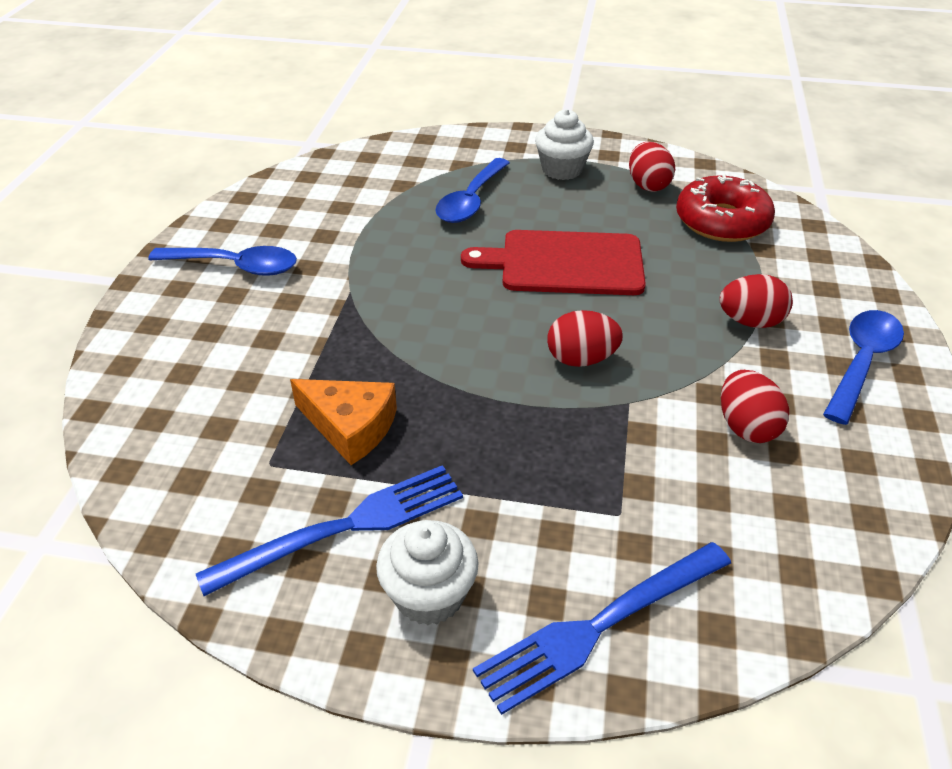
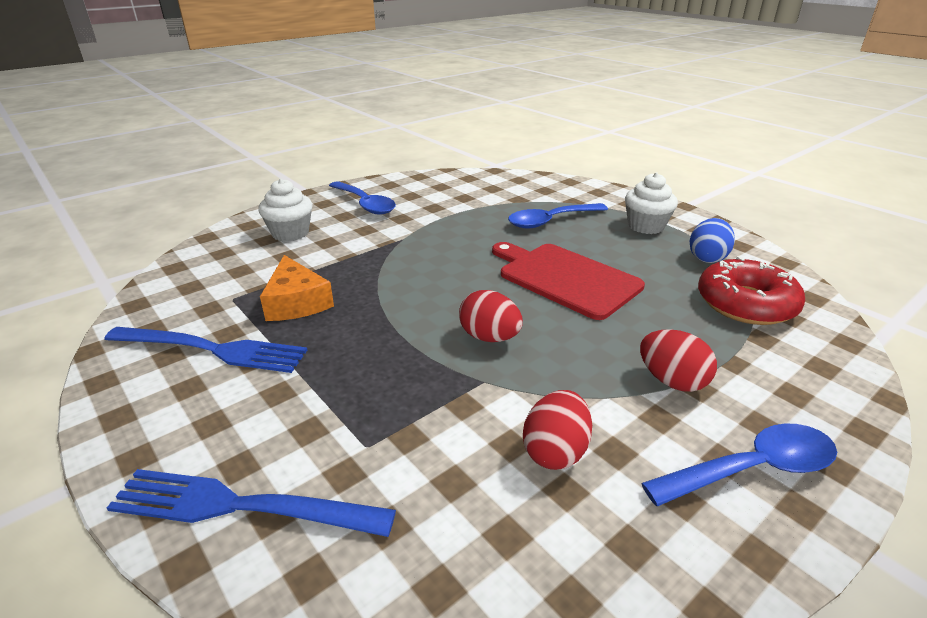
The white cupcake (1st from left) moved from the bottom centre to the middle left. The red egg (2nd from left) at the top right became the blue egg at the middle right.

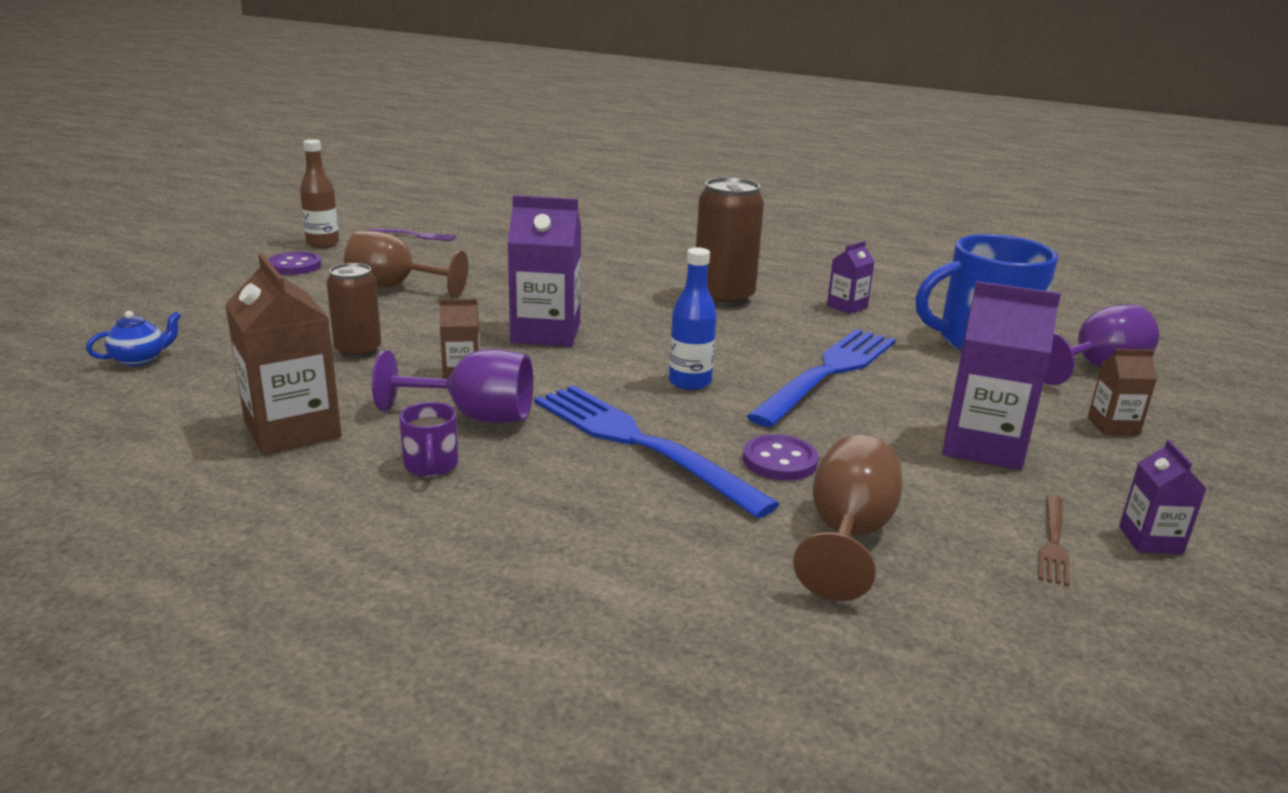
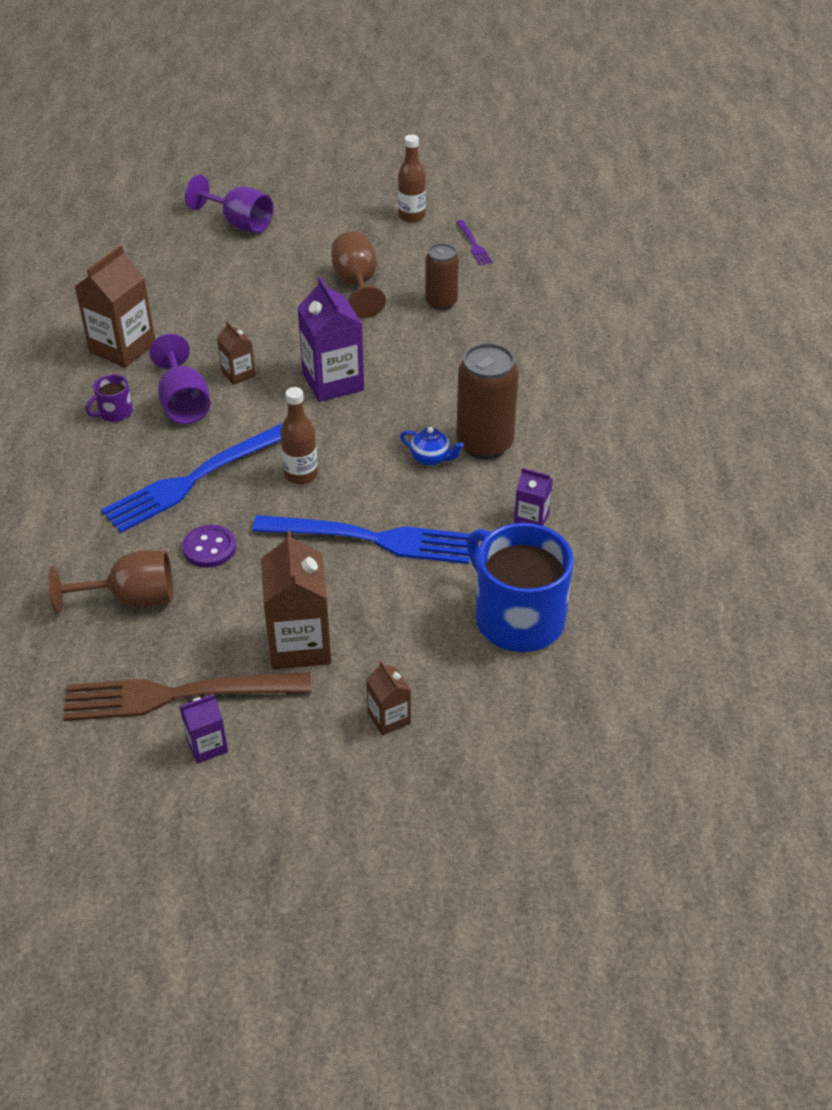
The blue teapot moved from the middle left to the centre. The purple button (1st from left) at the top left disappeared. The brown can (1st from left) moved from the middle left to the top centre. The blue fork (1st from left) at the centre turned 150 degrees counterclockwise. The blue bottle at the centre became the brown bottle (1st from left) at the centre. The purple carton (3rd from left) at the middle right became the brown carton (3rd from left) at the centre. The brown fork at the bottom right changed to 2.24 times the size. The purple goblet (2nd from left) moved from the middle right to the top left.

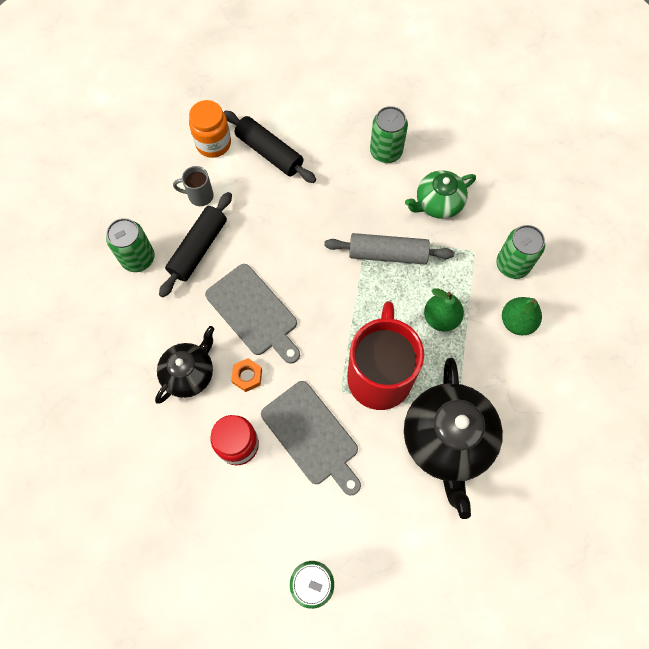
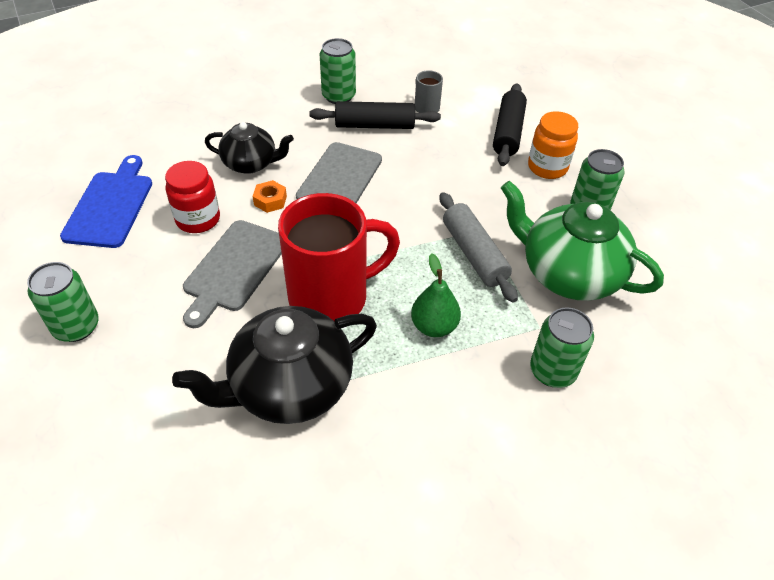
The orange jar moved from the top left to the top right. The green teapot at the top right changed to 1.68 times the size. The green pear (2nd from left) at the middle right disappeared. The blue cutting board at the middle left appeared.

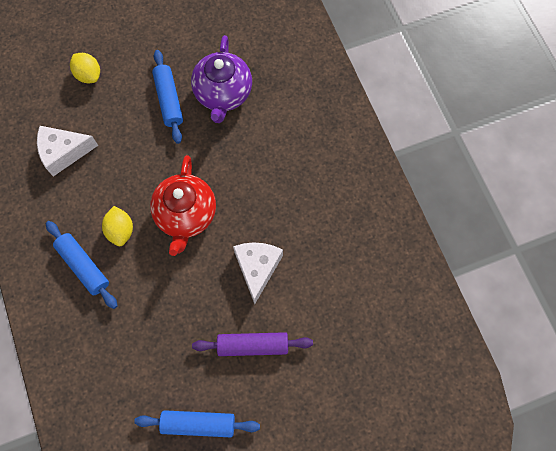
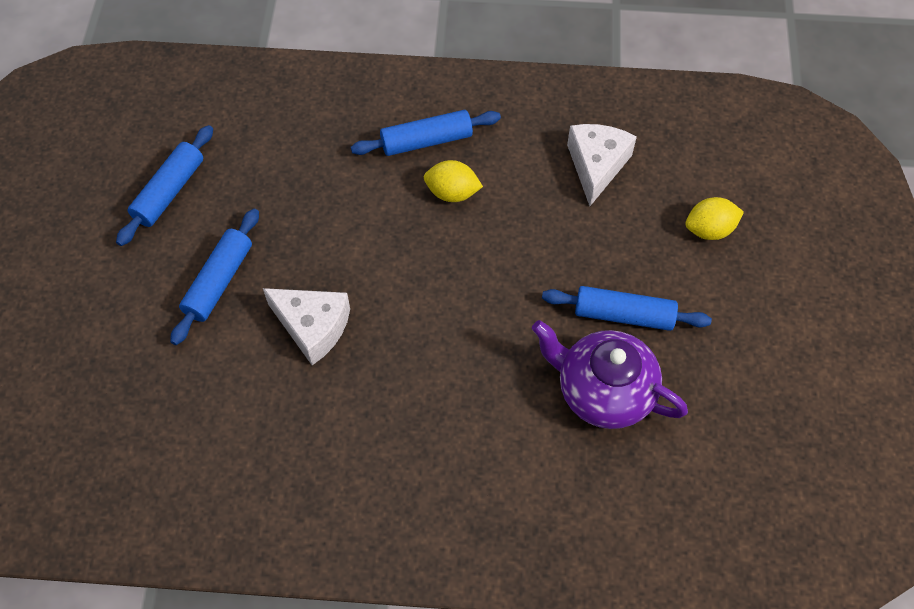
The red teapot at the middle left disappeared. The purple rolling pin at the bottom centre became the blue rolling pin (2nd from left) at the middle left.

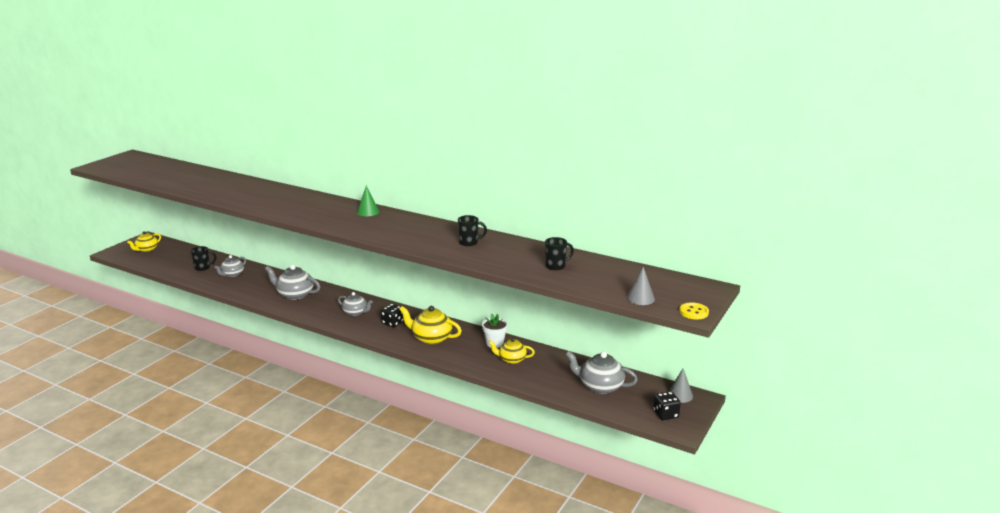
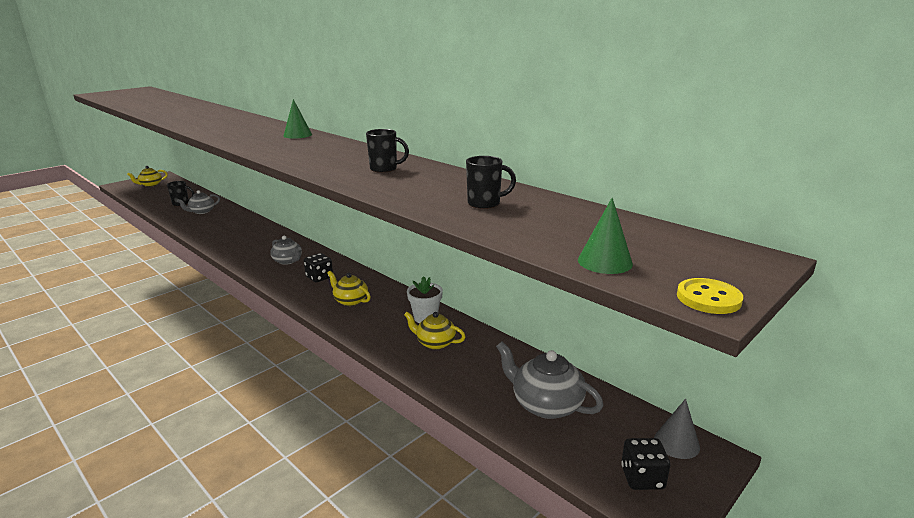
The grey teapot (2nd from left) at the middle left disappeared. The yellow teapot (2nd from left) at the centre changed to 0.66 times the size. The grey cone (1st from left) at the centre became the green cone (2nd from left) at the centre.

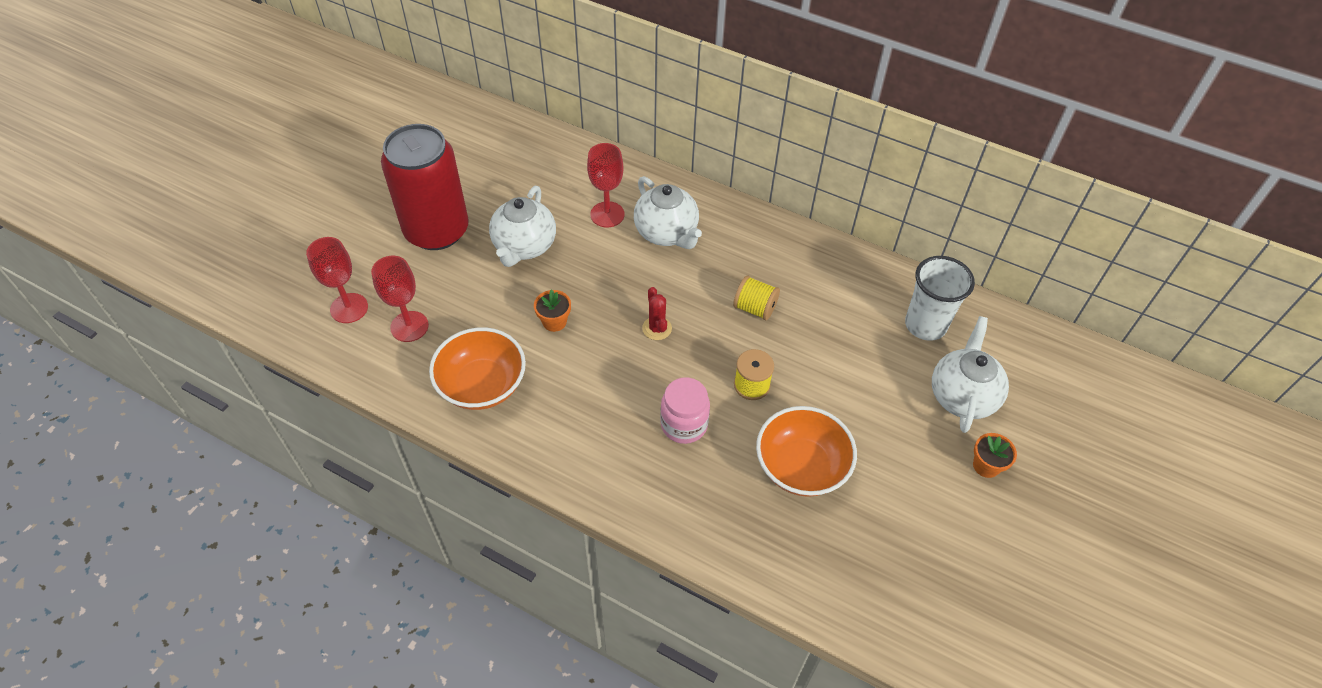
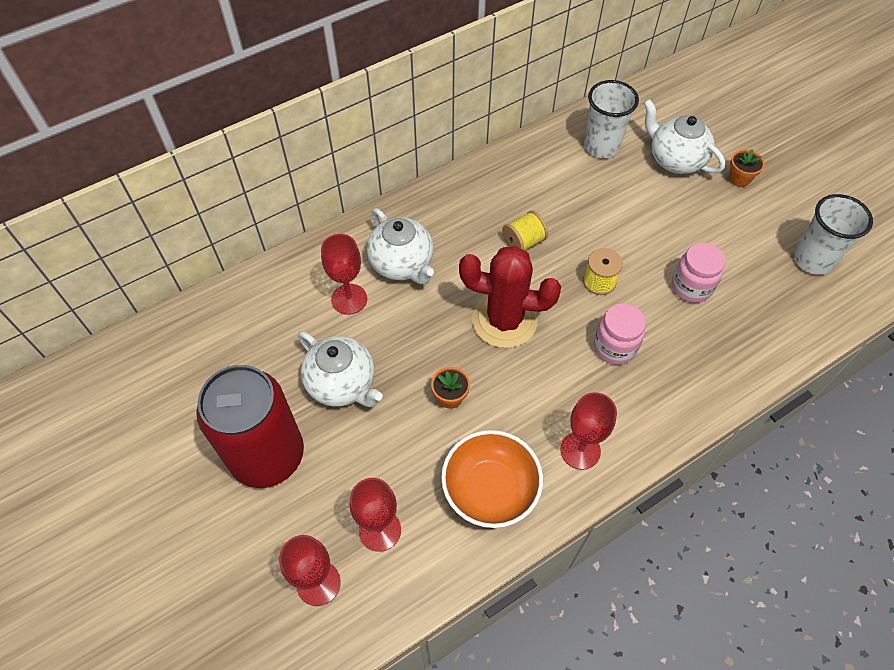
The white teapot (2nd from left) at the top centre turned 60 degrees clockwise. The red cactus at the centre changed to 2.25 times the size. The orange bowl (2nd from left) at the centre was replaced by the pink jar (2nd from left) at the middle right. The red goblet (4th from left) at the centre appeared. The white cup (2nd from left) at the middle right appeared.

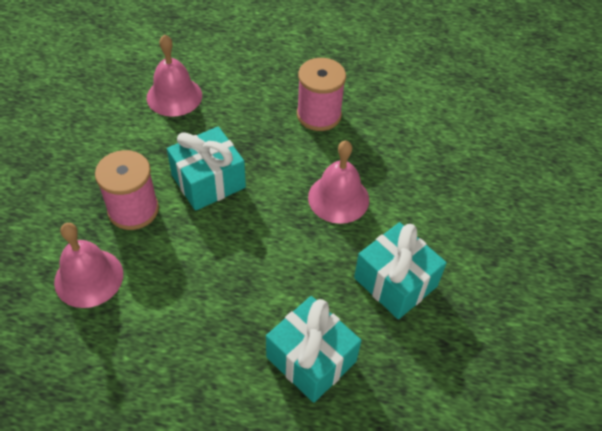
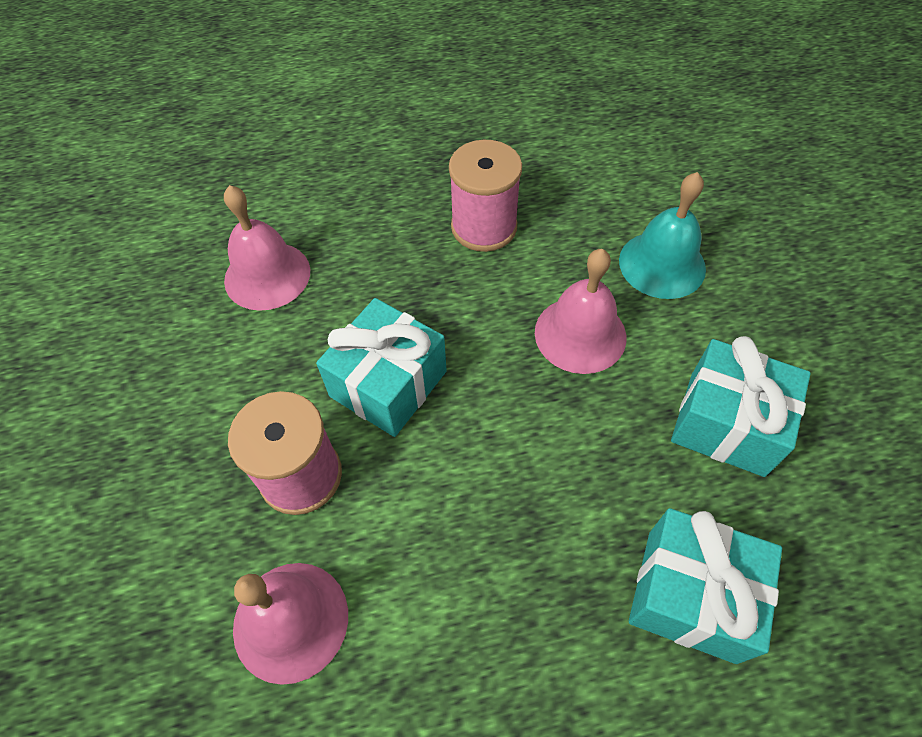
The turquoise bell at the top right appeared.

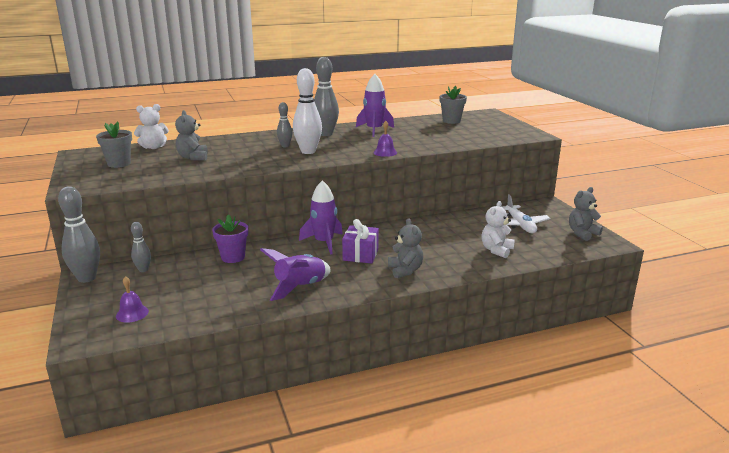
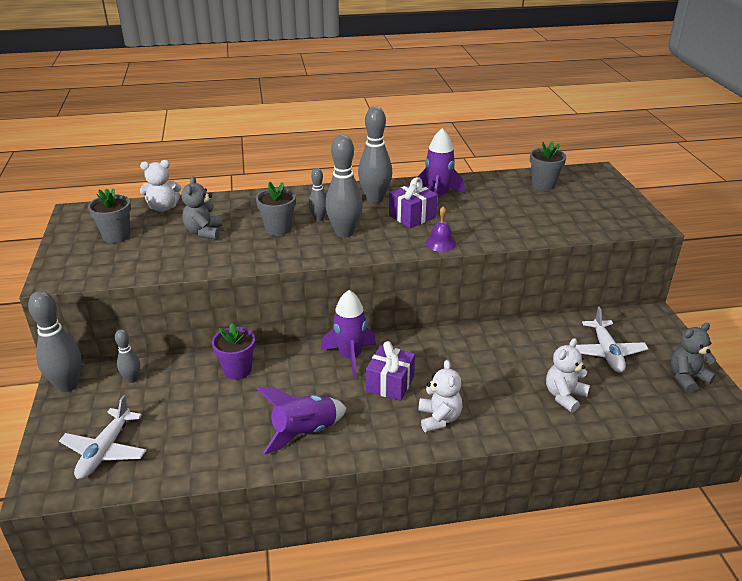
The purple bell (1st from left) at the middle left was replaced by the white plane (1st from left) at the bottom left. The white bowling pin at the top centre became the grey bowling pin (4th from left) at the top centre. The grey teddy bear (2nd from left) at the centre became the white teddy bear (2nd from left) at the bottom centre. The grey flower pot (2nd from left) at the centre appeared. The purple gift (2nd from left) at the centre appeared.

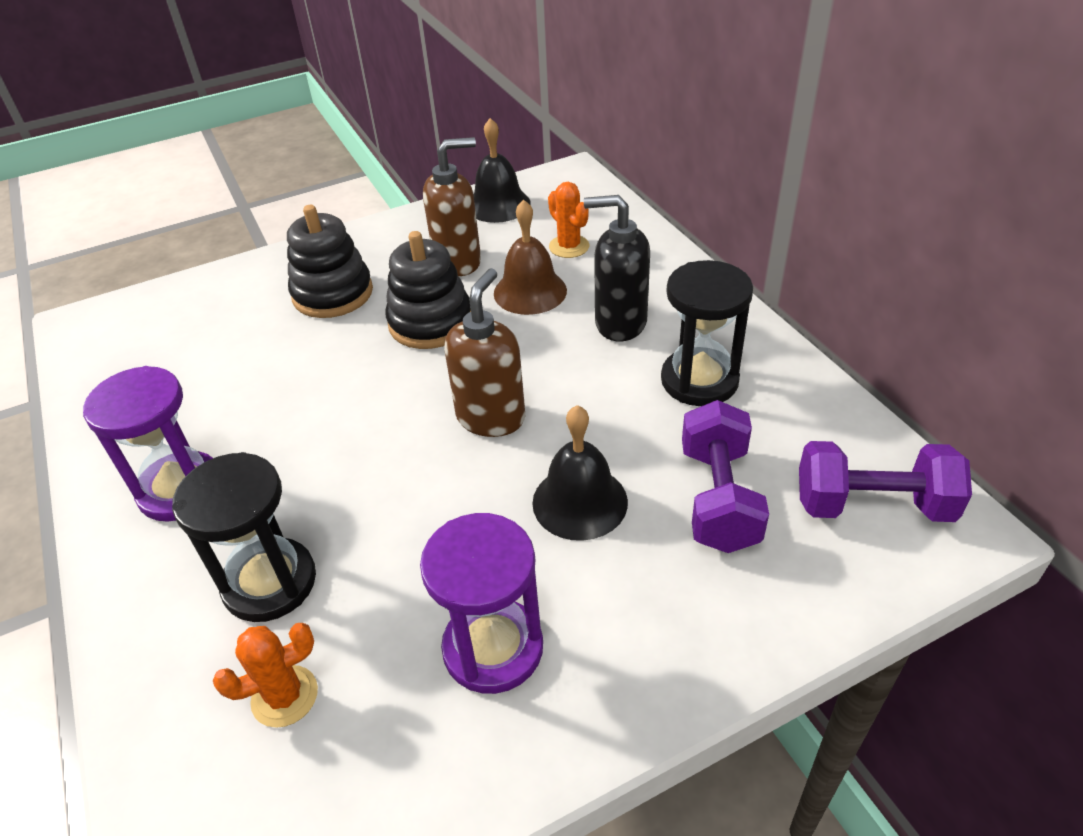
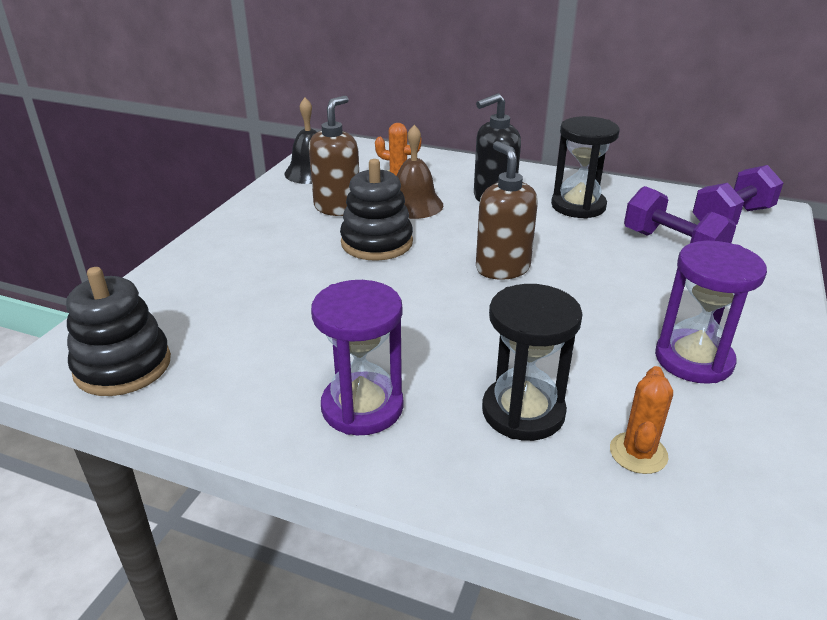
The black stacking toy (1st from left) moved from the top left to the middle left. The black bell (2nd from left) at the centre disappeared.

